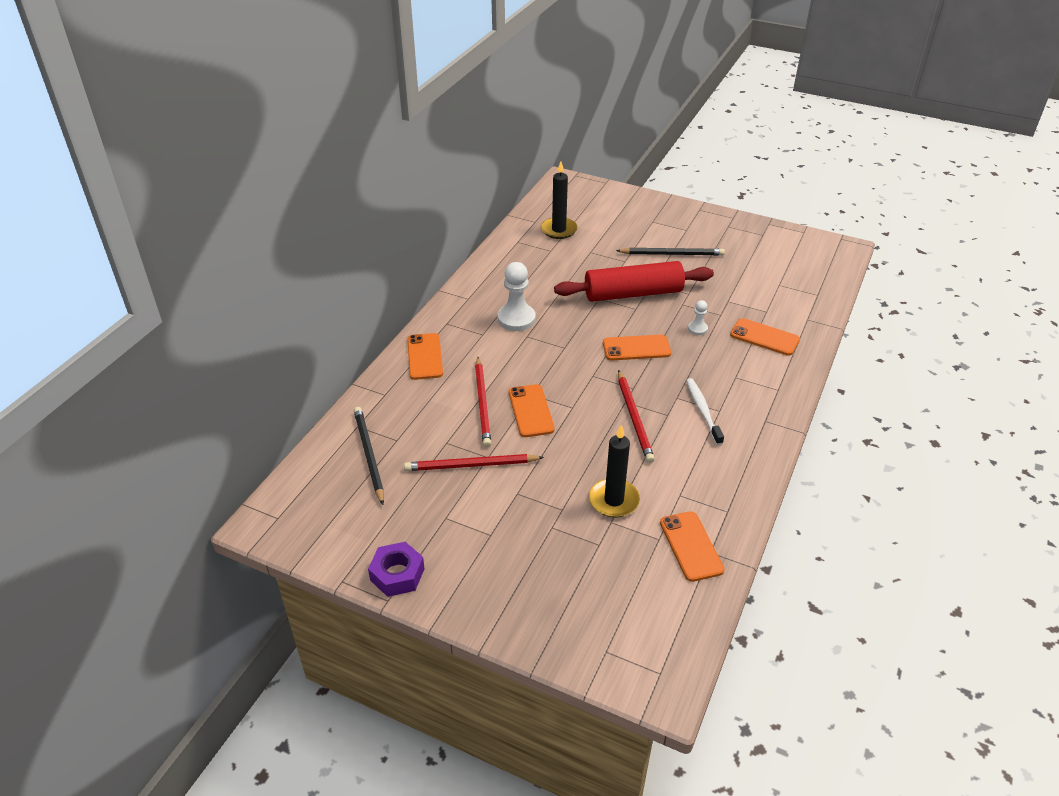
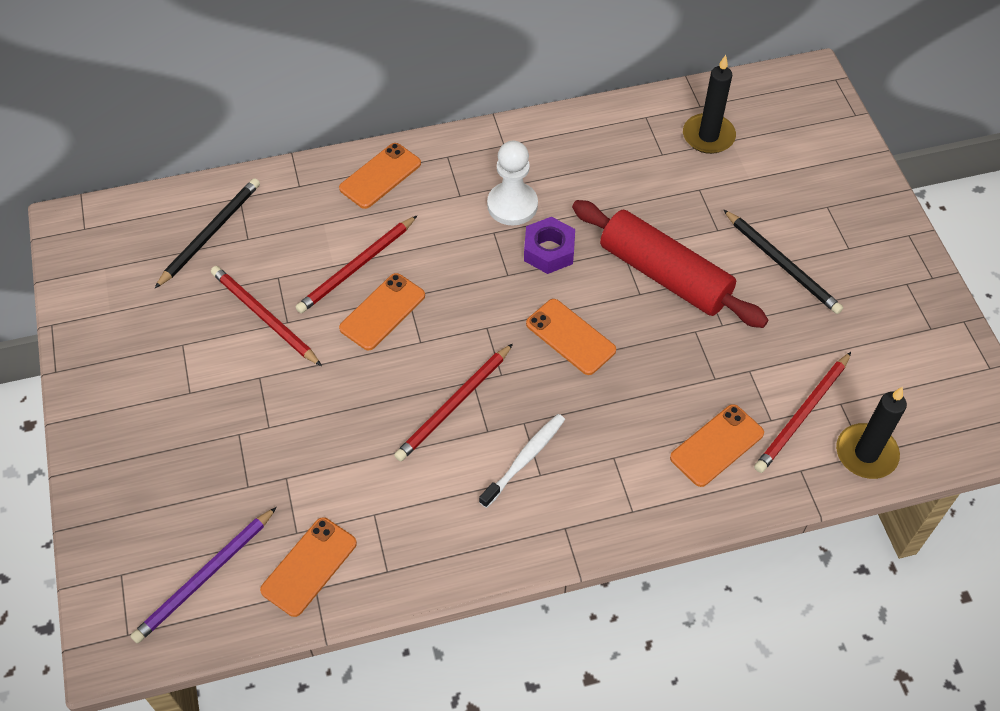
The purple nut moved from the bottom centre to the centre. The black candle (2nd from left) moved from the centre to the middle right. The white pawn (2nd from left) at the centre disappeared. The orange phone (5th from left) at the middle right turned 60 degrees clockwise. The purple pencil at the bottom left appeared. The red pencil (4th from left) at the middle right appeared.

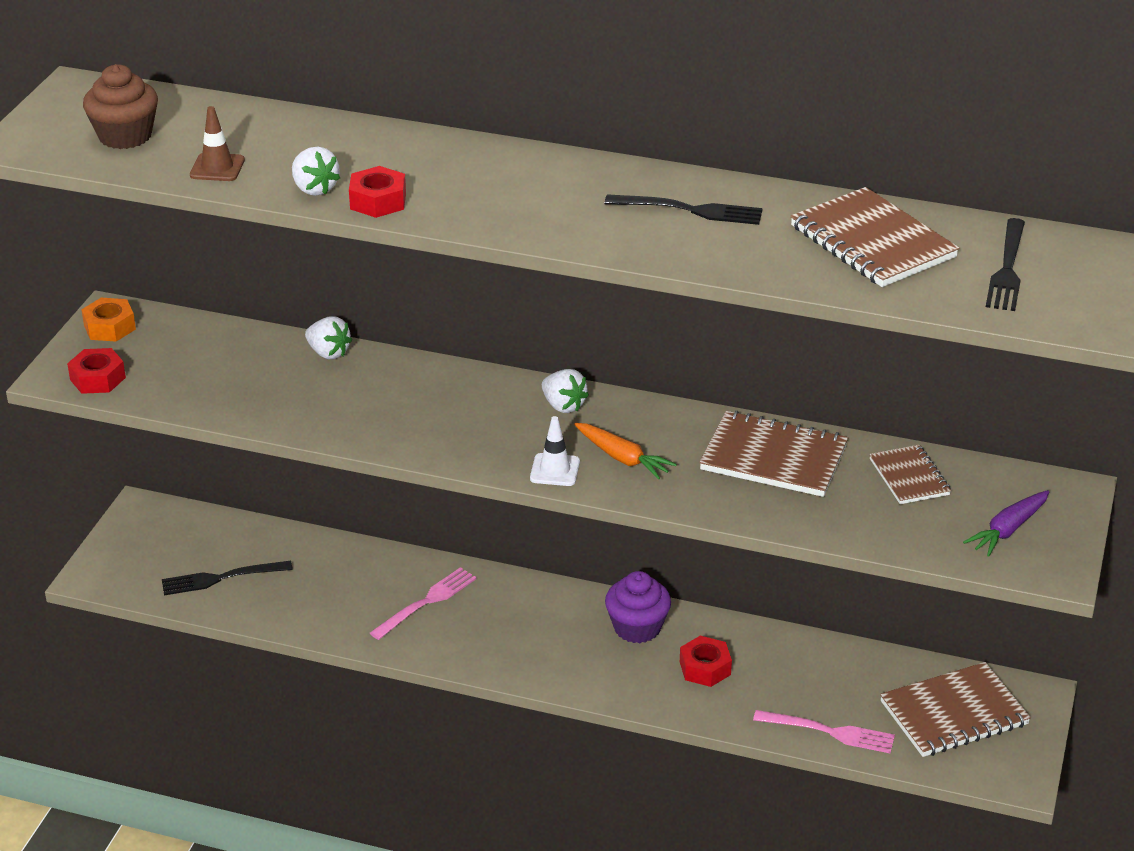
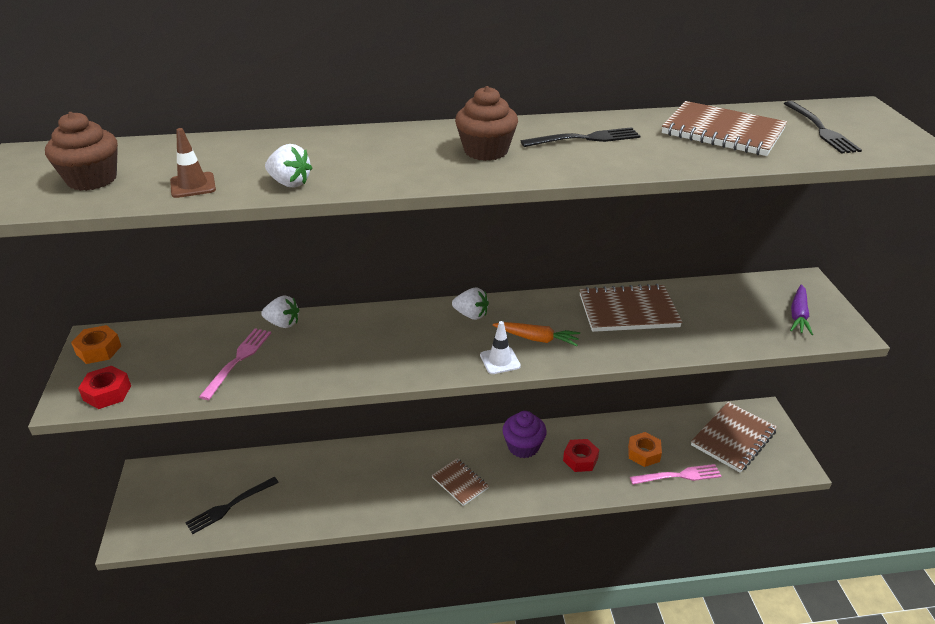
The red nut (2nd from left) at the top left disappeared. The pink fork (1st from left) moved from the bottom centre to the middle left. The brown notebook (3rd from left in the first image) moved from the middle right to the bottom centre. The brown cupcake (2nd from left) at the top centre appeared. The orange nut (2nd from left) at the bottom right appeared.

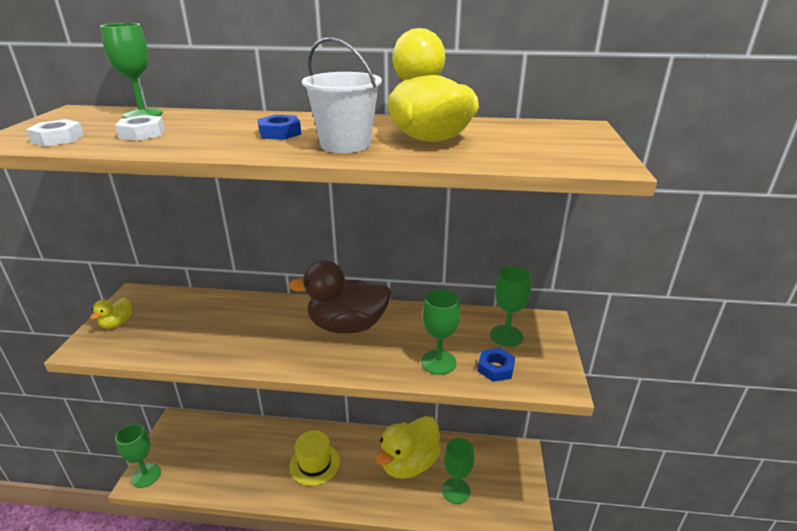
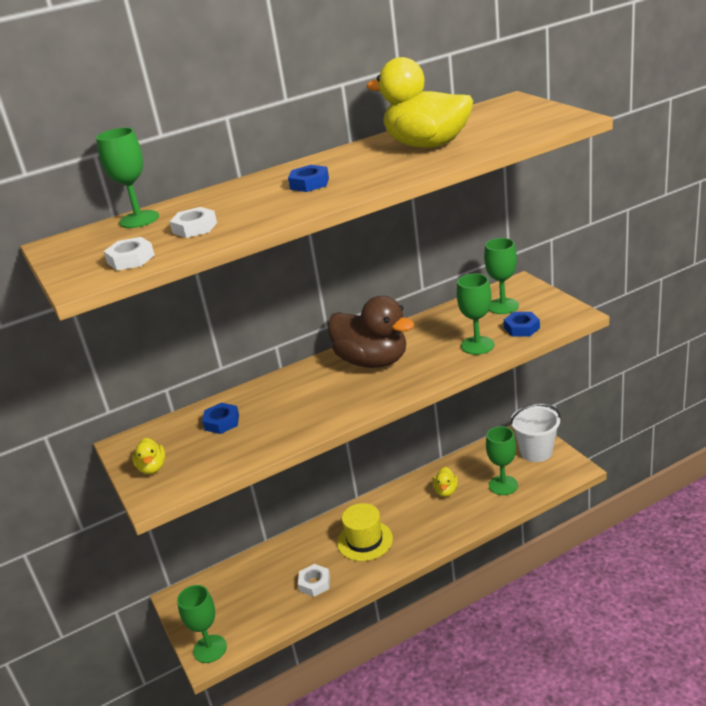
The brown duck at the centre turned 105 degrees counterclockwise. The white bucket moved from the top centre to the middle right. The yellow duck (2nd from left in the first image) at the bottom centre changed to 0.45 times the size. The blue nut (1st from left) at the middle left appeared. The white nut (3rd from left) at the bottom centre appeared.

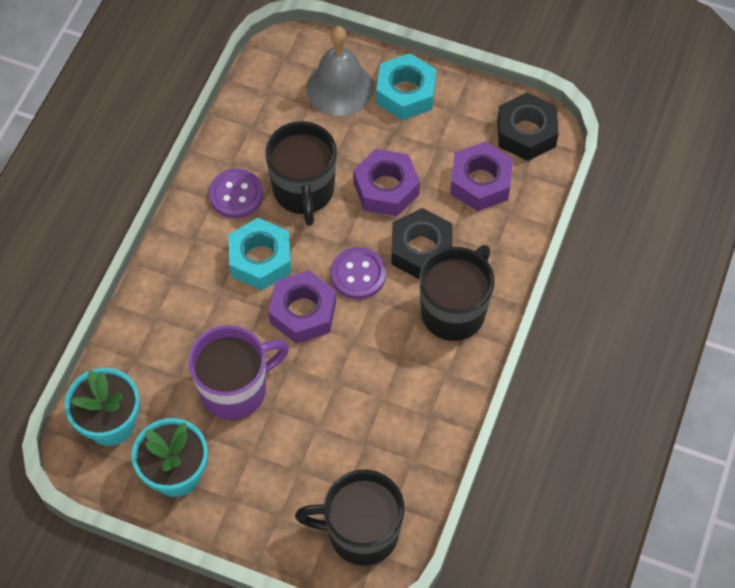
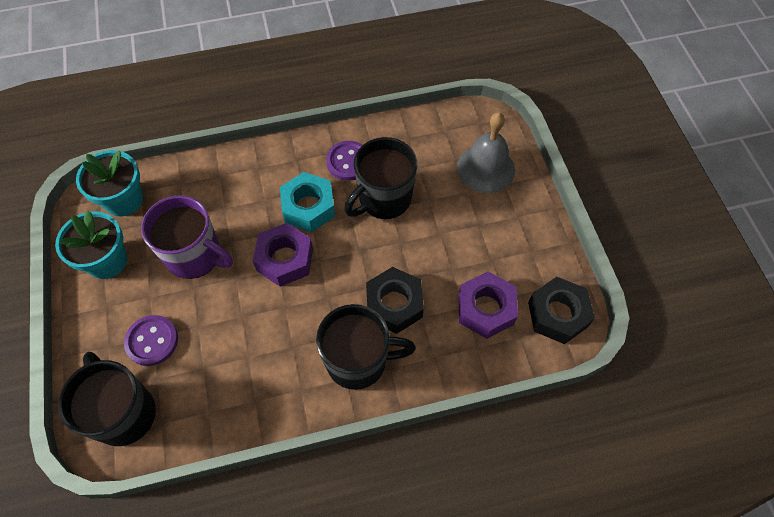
The purple button (2nd from left in the first image) moved from the centre to the middle left. The purple nut (2nd from left) at the top centre disappeared. The turquoise nut (2nd from left) at the top centre disappeared.

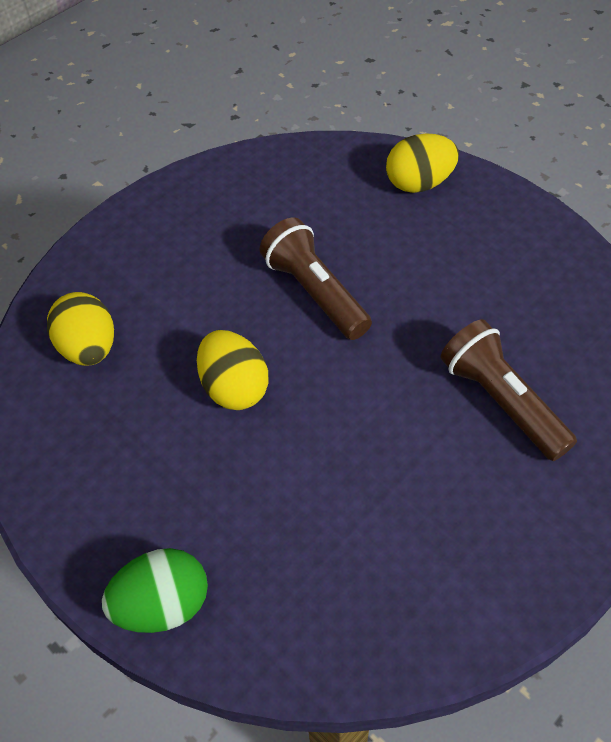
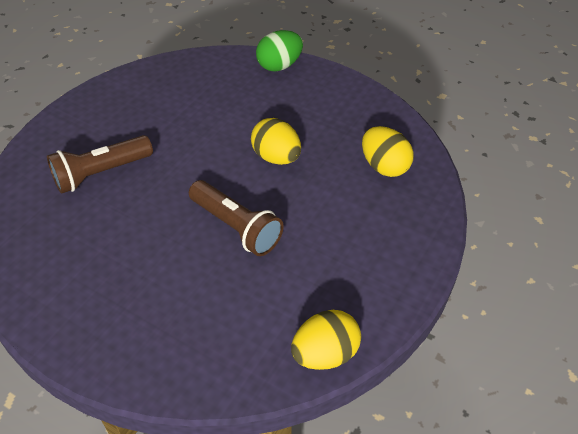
The yellow egg (3rd from left in the first image) moved from the top right to the bottom centre. The brown flashlight (2nd from left in the first image) at the middle right turned 105 degrees clockwise.

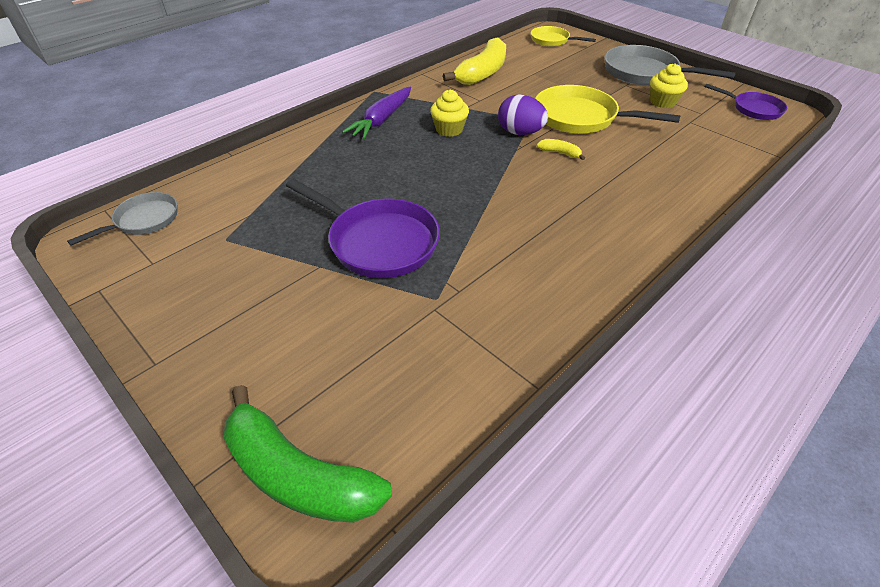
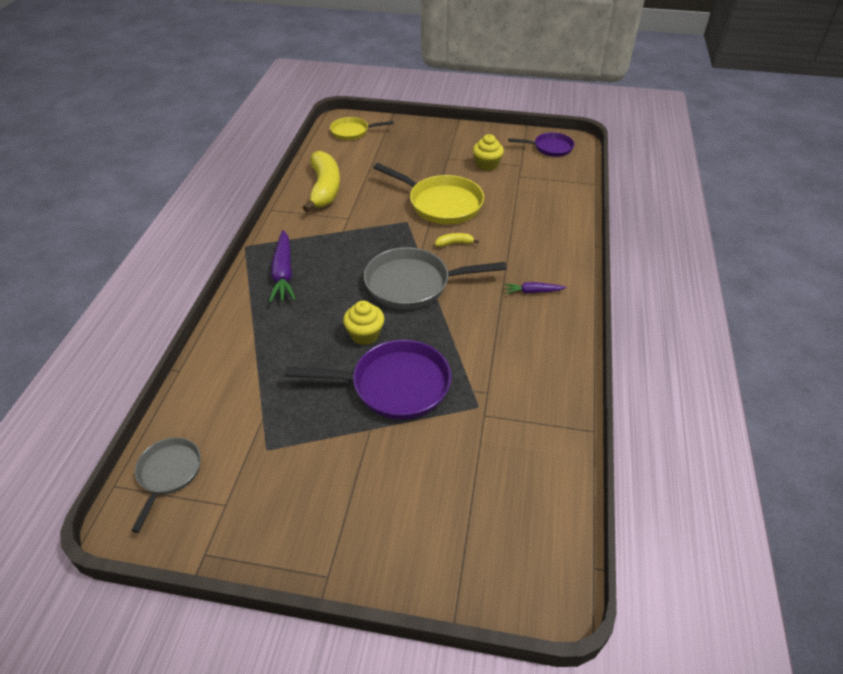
The green banana at the bottom centre disappeared. The yellow cupcake (1st from left) moved from the top centre to the centre. The purple egg at the top centre disappeared. The yellow pan (2nd from left) at the top right turned 135 degrees counterclockwise. The grey pan (2nd from left) moved from the top right to the centre. The purple carrot (2nd from left) at the centre appeared.

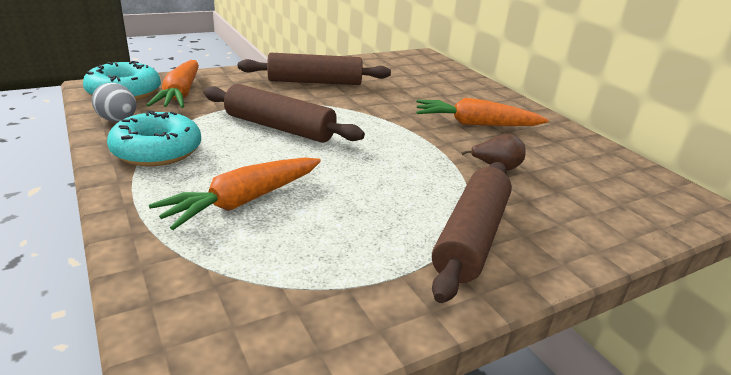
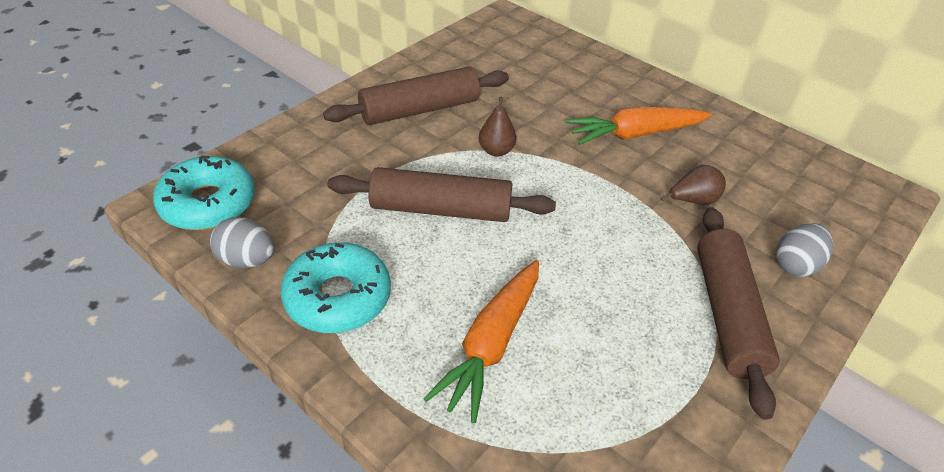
The orange carrot (1st from left) at the top left disappeared. The brown pear (1st from left) at the top centre appeared. The grey egg (2nd from left) at the middle right appeared.

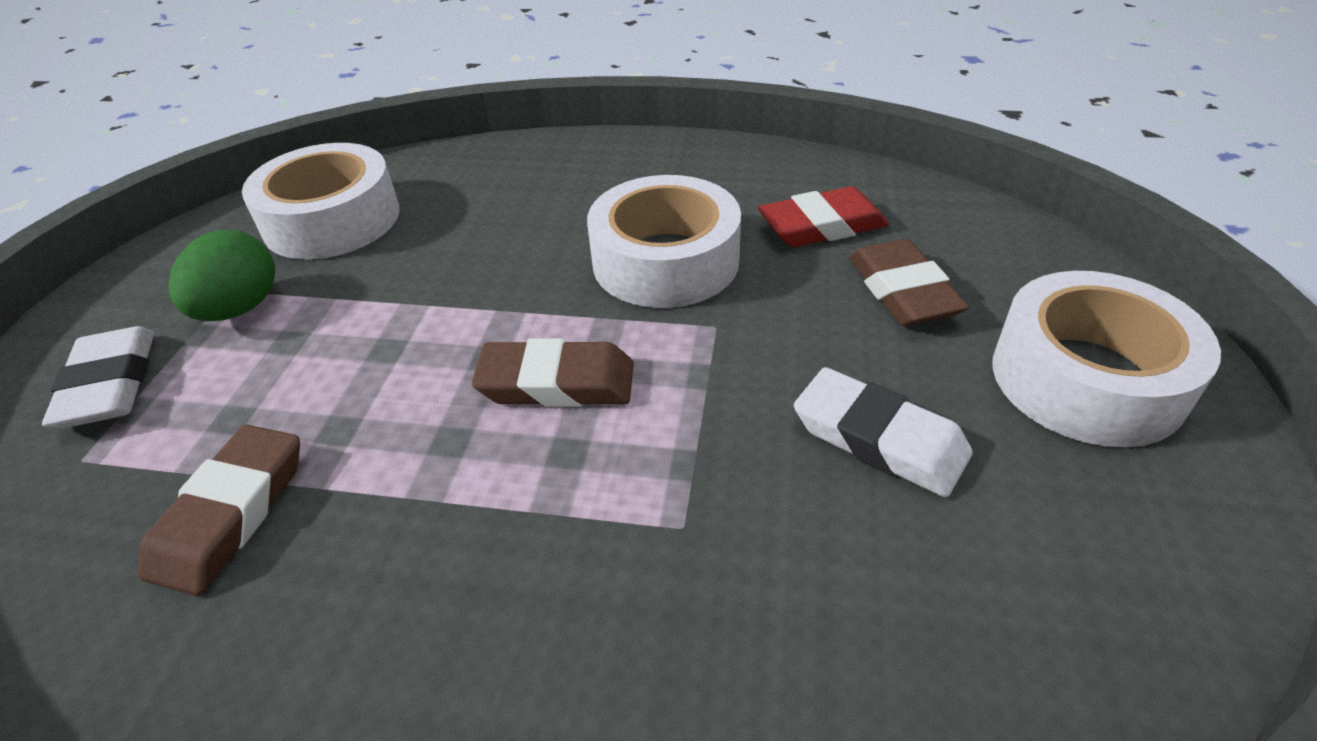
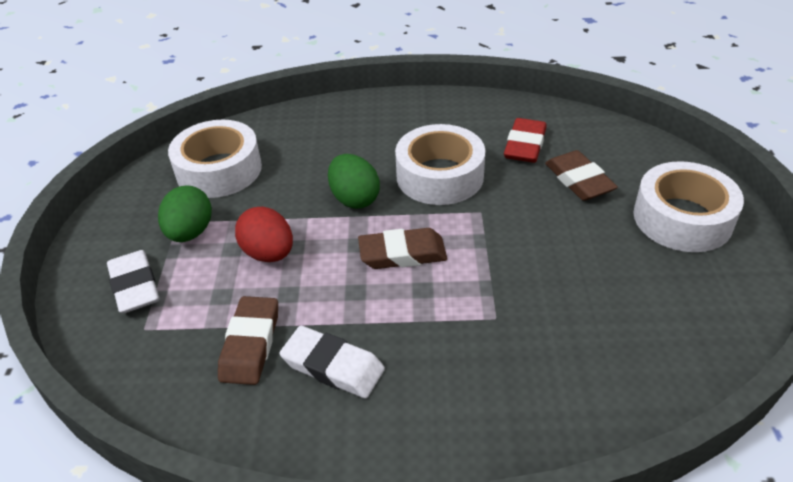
The red eraser at the top centre turned 45 degrees counterclockwise. The white eraser (2nd from left) moved from the middle right to the bottom centre. The red egg at the middle left appeared. The green egg (2nd from left) at the centre appeared.

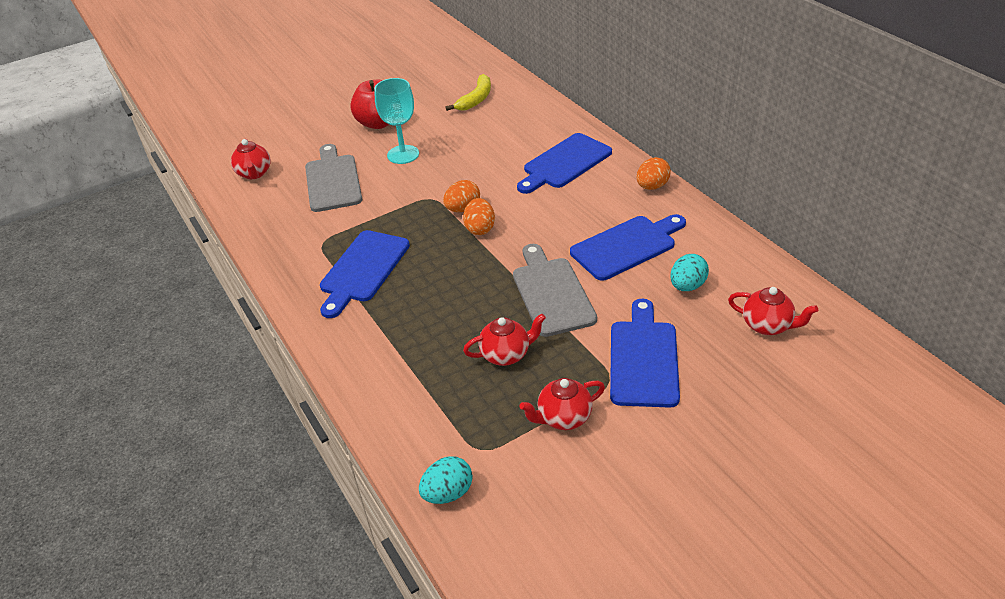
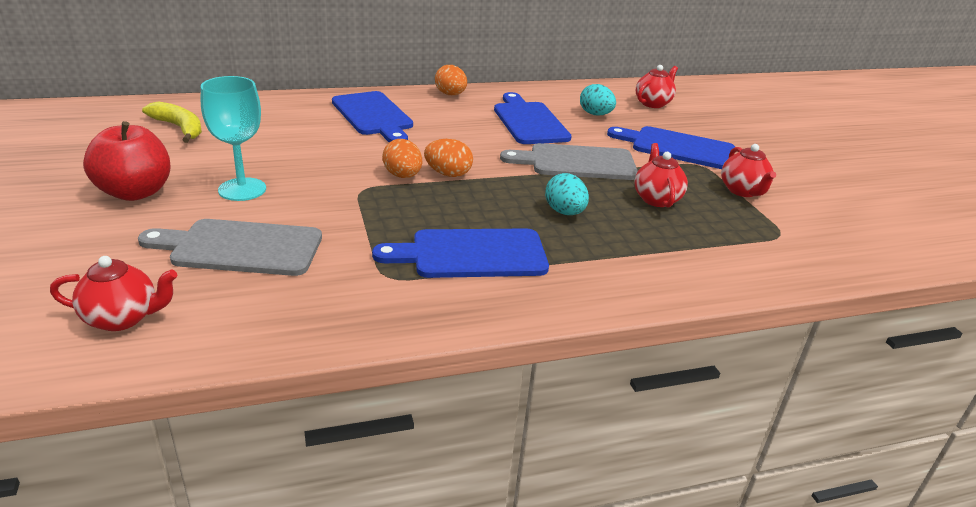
The blue cutting board (1st from left in the first image) at the centre turned 135 degrees clockwise. The turquoise egg (1st from left) moved from the bottom centre to the centre.

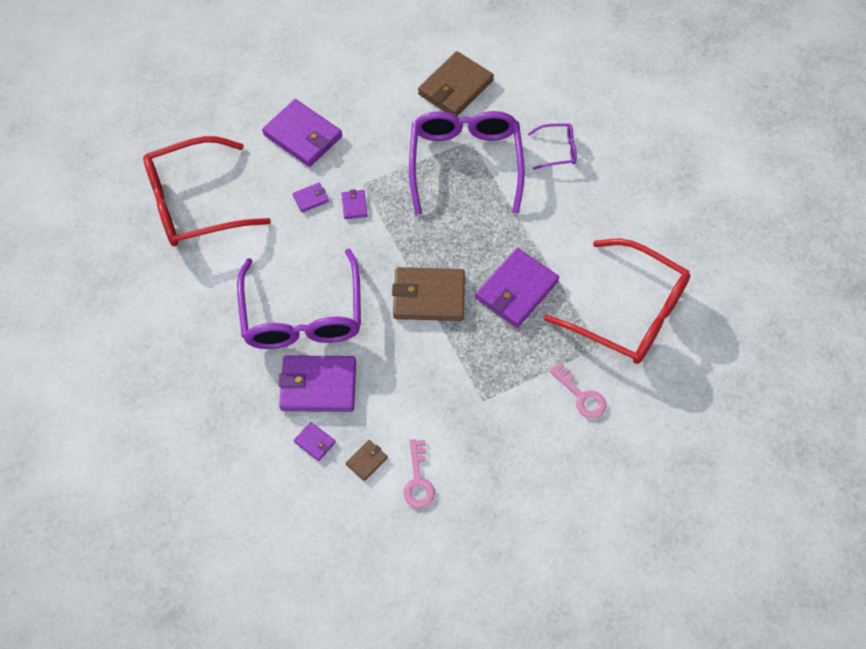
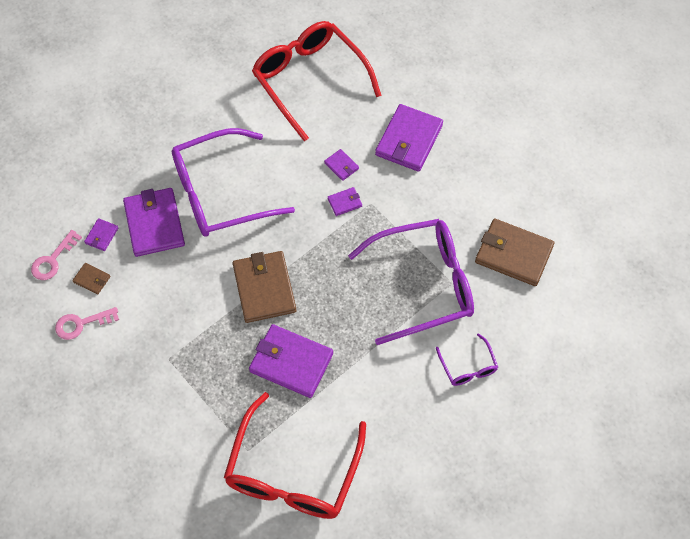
The pink key (2nd from left in the first image) moved from the middle right to the middle left.

